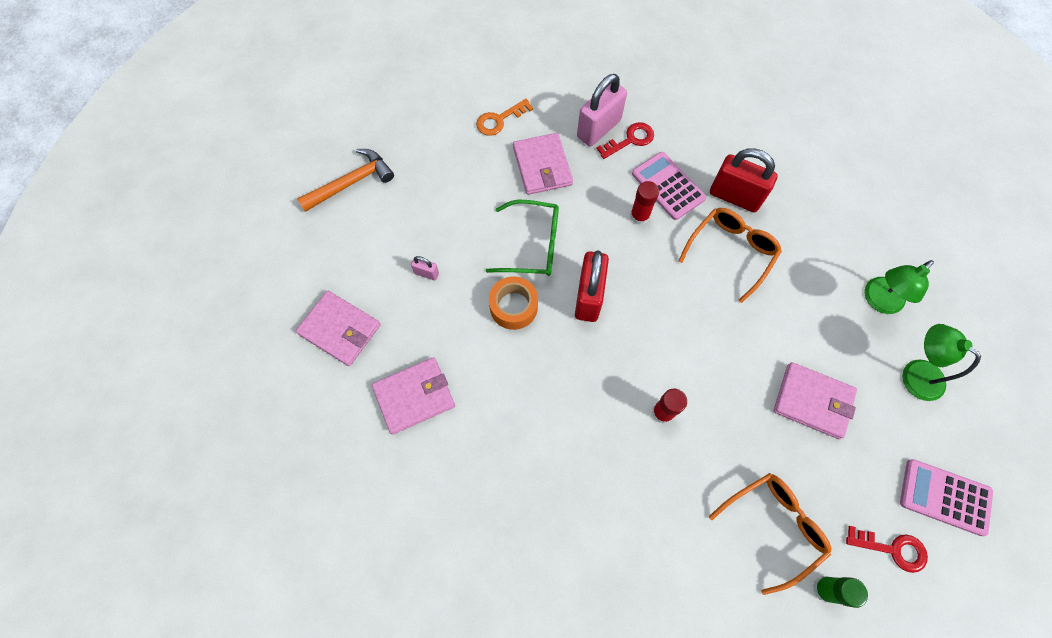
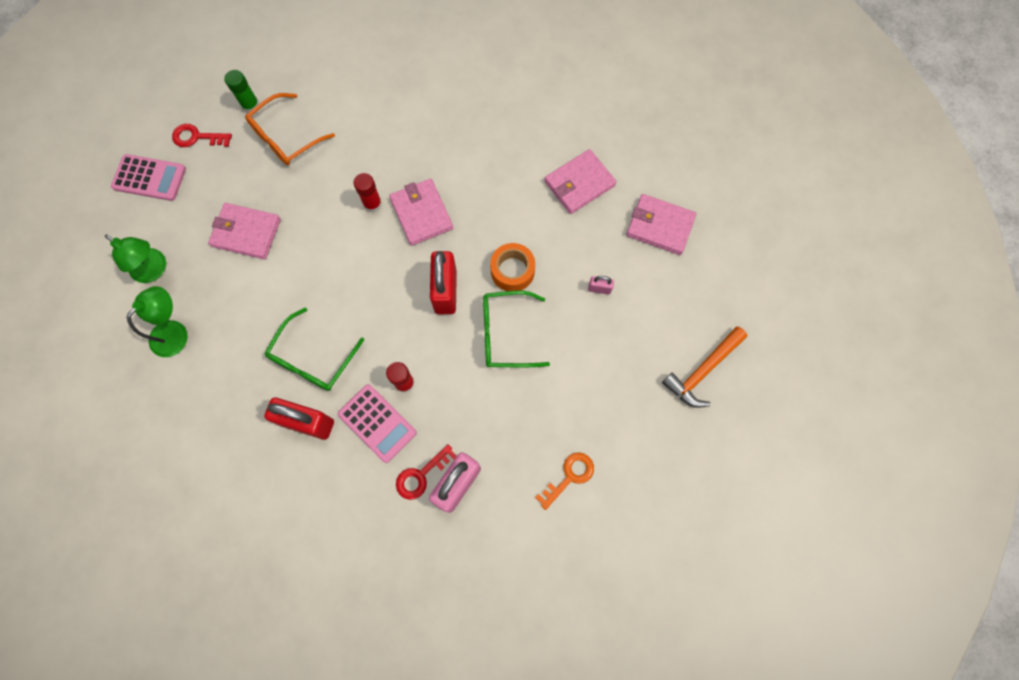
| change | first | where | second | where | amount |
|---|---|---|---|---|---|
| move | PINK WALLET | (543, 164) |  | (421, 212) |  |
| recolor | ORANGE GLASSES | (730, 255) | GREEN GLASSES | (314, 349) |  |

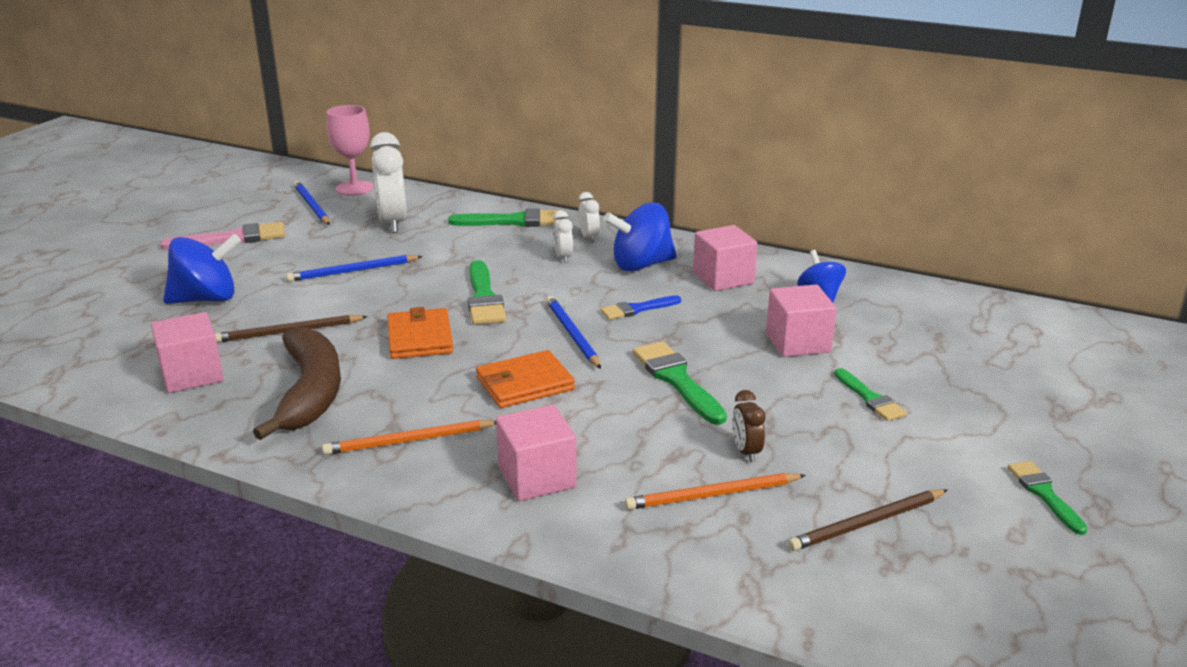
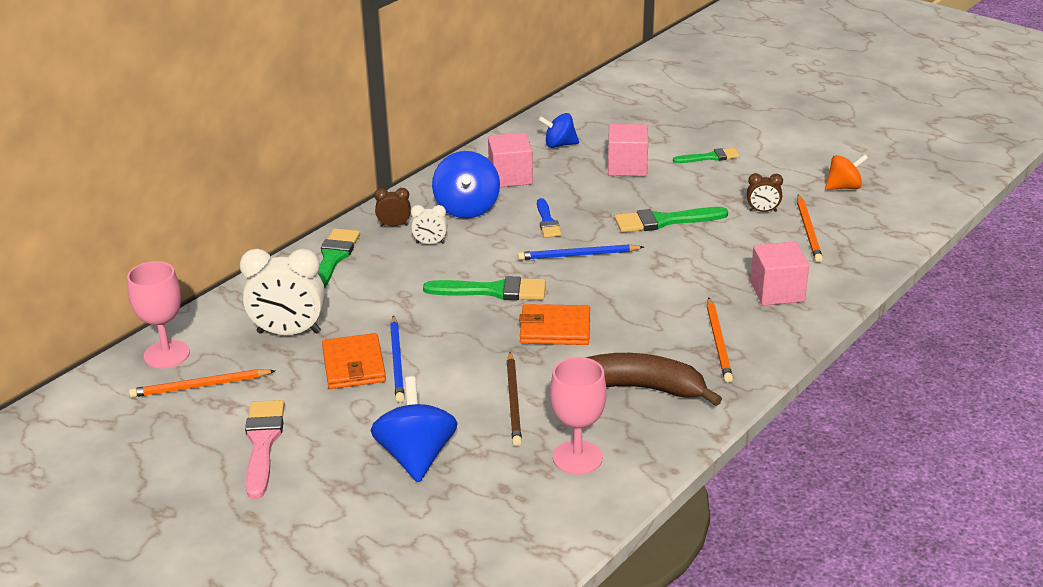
| change | first | where | second | where | amount |
|---|---|---|---|---|---|
| delete | GREEN BRUSH | (1048, 498) |  |  |  |
| move | ORANGE WALLET | (525, 379) |  | (354, 361) |  |
| replace | PINK CUBE | (187, 352) | PINK GOBLET | (578, 416) |  |
| replace | BROWN PENCIL | (868, 520) | ORANGE SPINNING TOP | (846, 172) |  |
| recolor | BLUE PENCIL | (312, 203) | ORANGE PENCIL | (202, 383) |  |
| recolor | WHITE CLOCK | (589, 217) | BROWN CLOCK | (393, 207) |  |

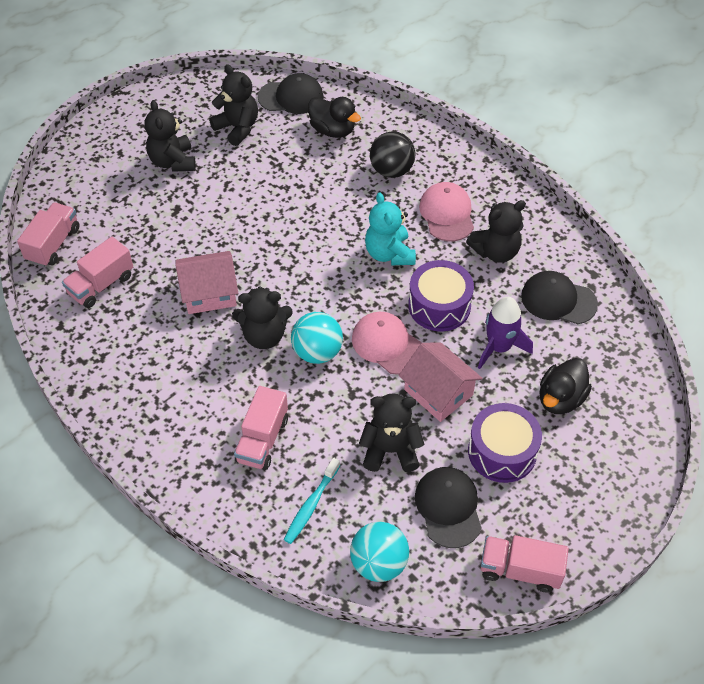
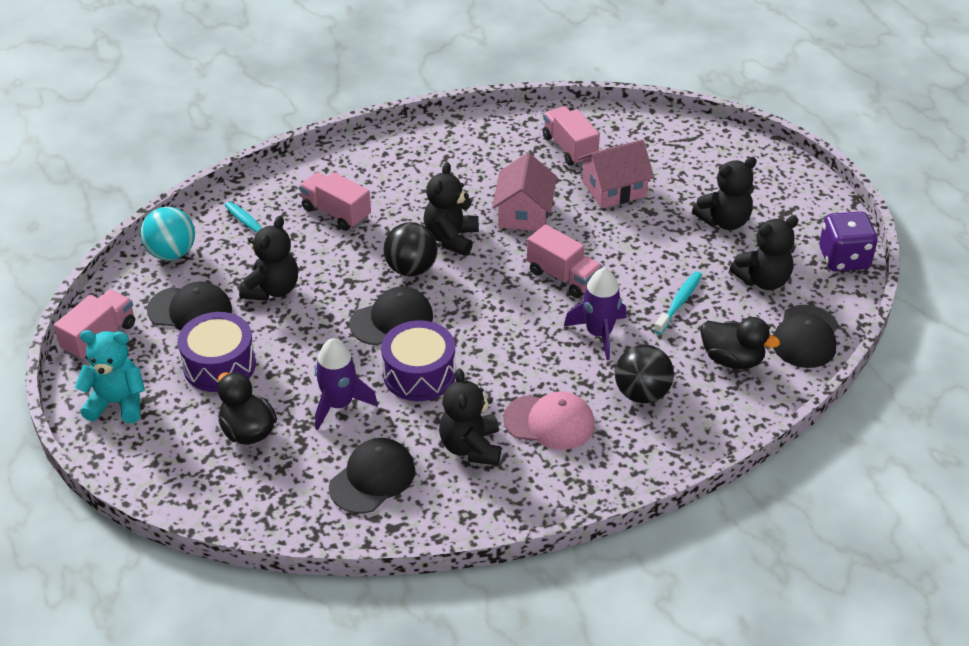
| change | first | where | second | where | amount |
|---|---|---|---|---|---|
| insert |  |  | PURPLE ROCKET | (595, 313) |  |
| insert |  |  | TURQUOISE TOOTHBRUSH | (678, 302) |  |
| insert |  |  | PURPLE DICE | (848, 241) |  |
| move | PINK TRUCK | (48, 234) |  | (565, 261) |  |
| move | TURQUOISE TEDDY BEAR | (390, 229) |  | (110, 376) |  |
| move | PINK HOUSE | (441, 382) |  | (616, 174) |  |
| recolor | TURQUOISE BALL | (317, 338) | BLACK BALL | (411, 249) |  |
| recolor | PINK CAP | (387, 343) | BLACK CAP | (391, 315) |  |
| rotate | BLACK TEDDY BEAR | (170, 136) |  | (724, 193) | 150 degrees clockwise |
| rotate | BLACK DUCK | (334, 117) |  | (740, 343) | 120 degrees counterclockwise |

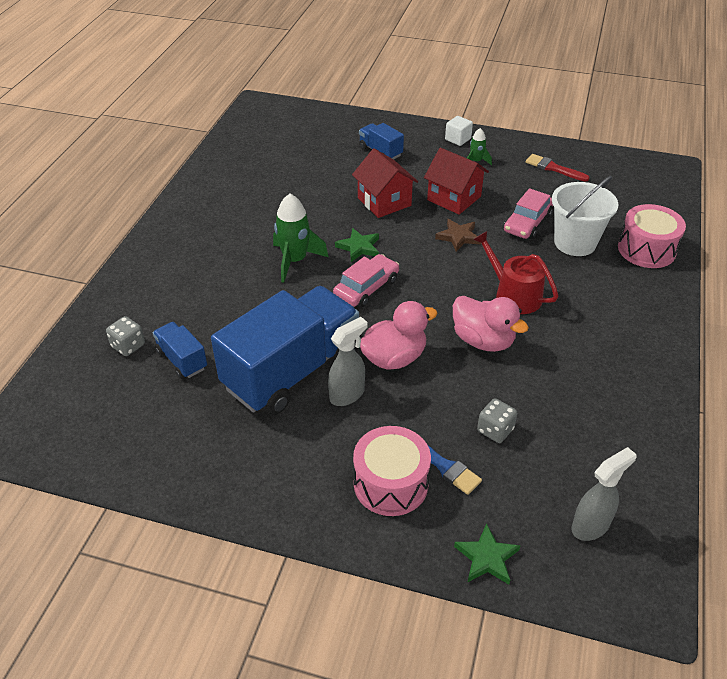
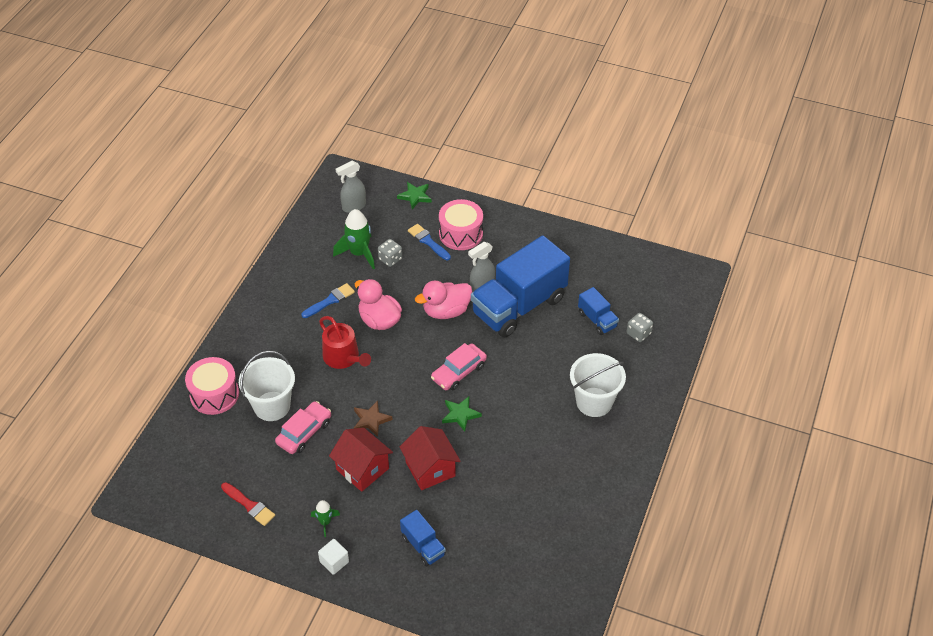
| change | first | where | second | where | amount |
|---|---|---|---|---|---|
| insert |  |  | BLUE BRUSH | (328, 300) |  |
| insert |  |  | WHITE BUCKET | (598, 385) |  |
| move | GREEN ROCKET | (300, 238) |  | (354, 239) |  |

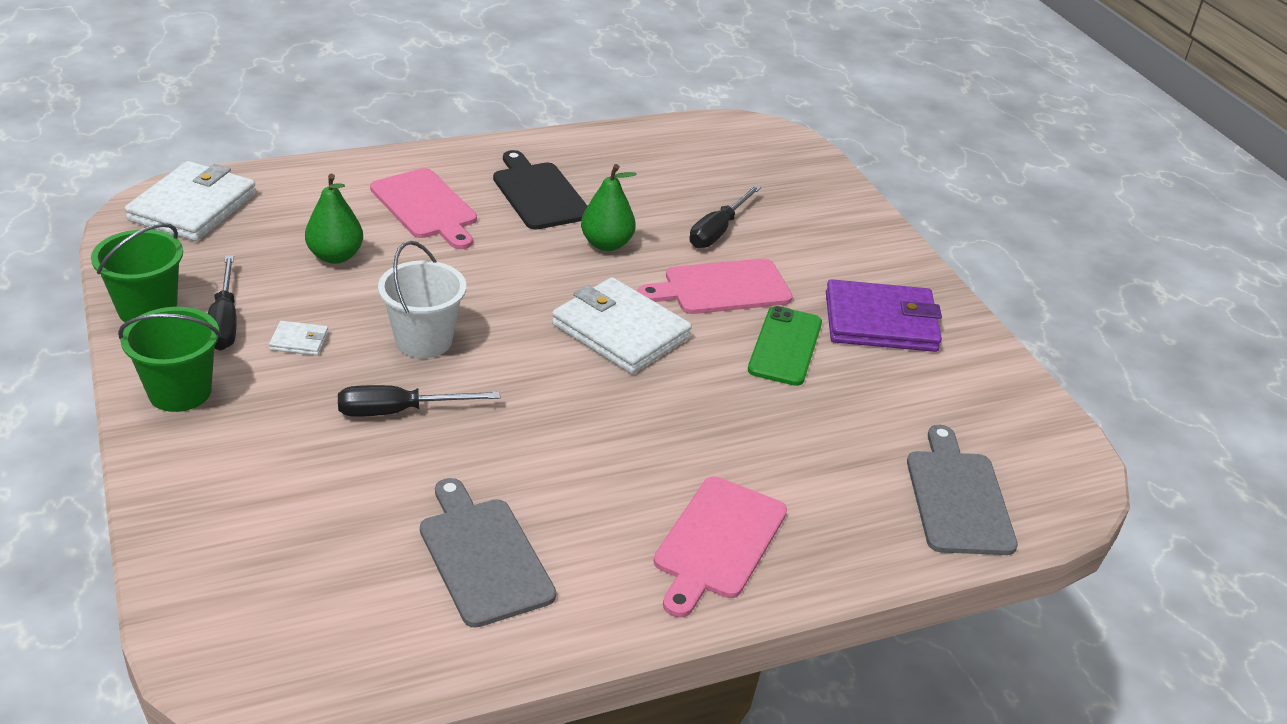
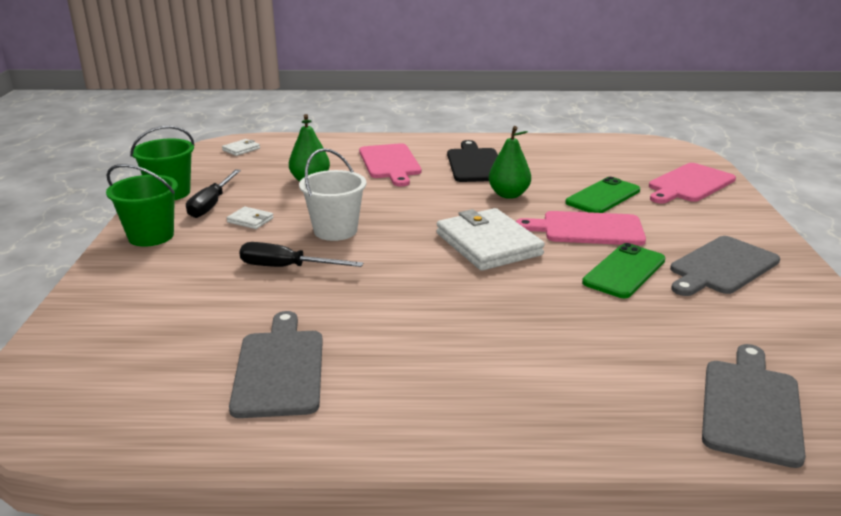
| change | first | where | second | where | amount |
|---|---|---|---|---|---|
| move | PINK CUTTING BOARD | (720, 546) |  | (692, 183) |  |
| replace | BLACK SCREWDRIVER | (725, 216) | GREEN PHONE | (602, 195) |  |
| replace | PURPLE WALLET | (884, 315) | GREY CUTTING BOARD | (725, 266) |  |
| resize | WHITE WALLET | (190, 201) |  | (241, 147) | x0.43 |

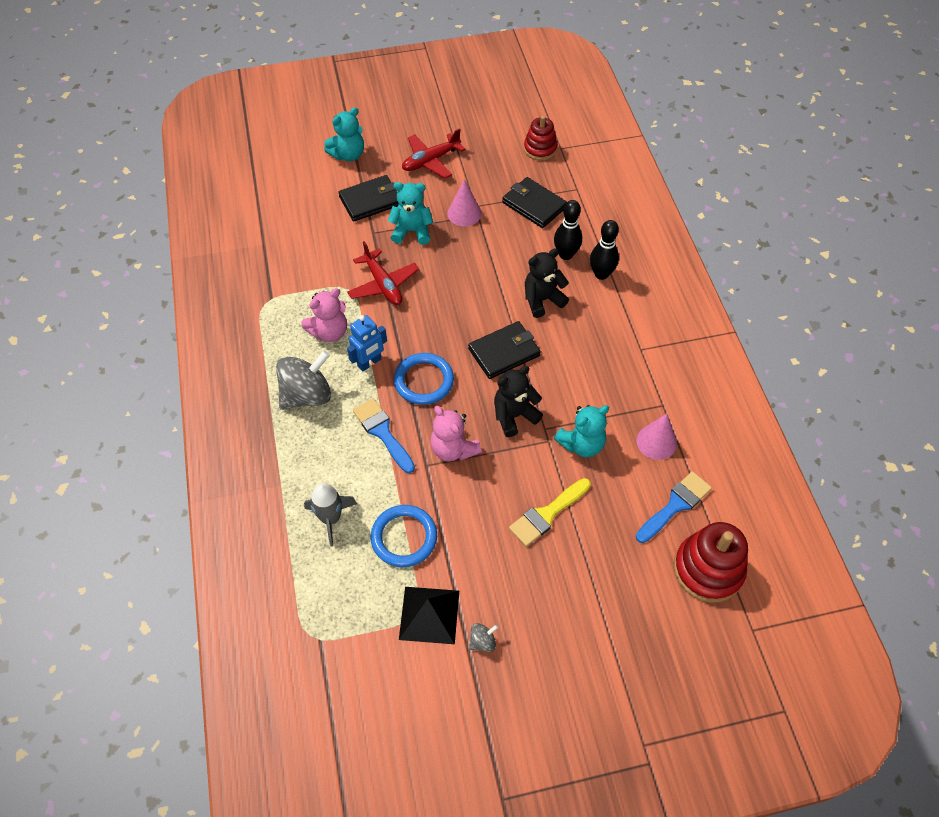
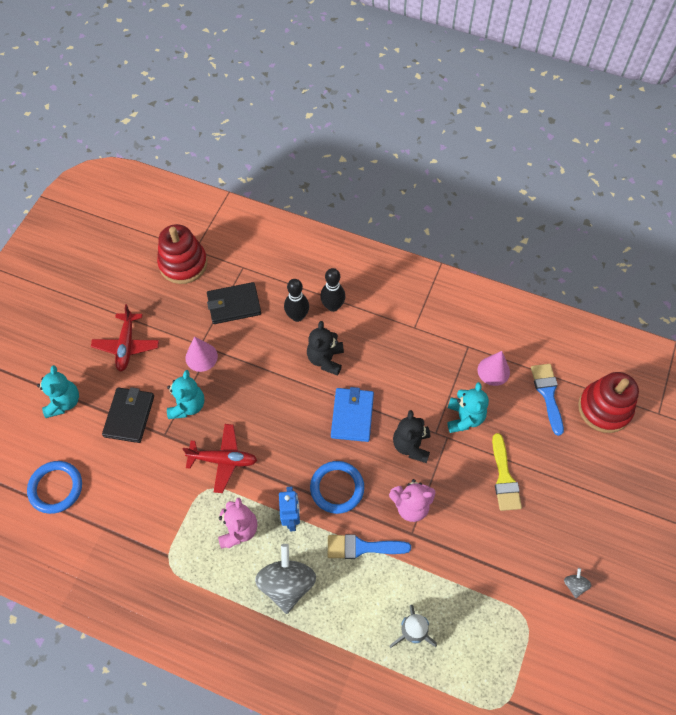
| change | first | where | second | where | amount |
|---|---|---|---|---|---|
| delete | BLACK PYRAMID | (429, 615) |  |  |  |
| move | BLUE RING | (404, 536) |  | (54, 487) |  |
| recolor | BLACK WALLET | (504, 350) | BLUE WALLET | (352, 414) |  |
| rotate | TURQUOISE TEDDY BEAR | (410, 213) |  | (185, 394) | 150 degrees clockwise |
| resize | RED STACKING TOY | (540, 138) |  | (182, 254) | x1.56 |

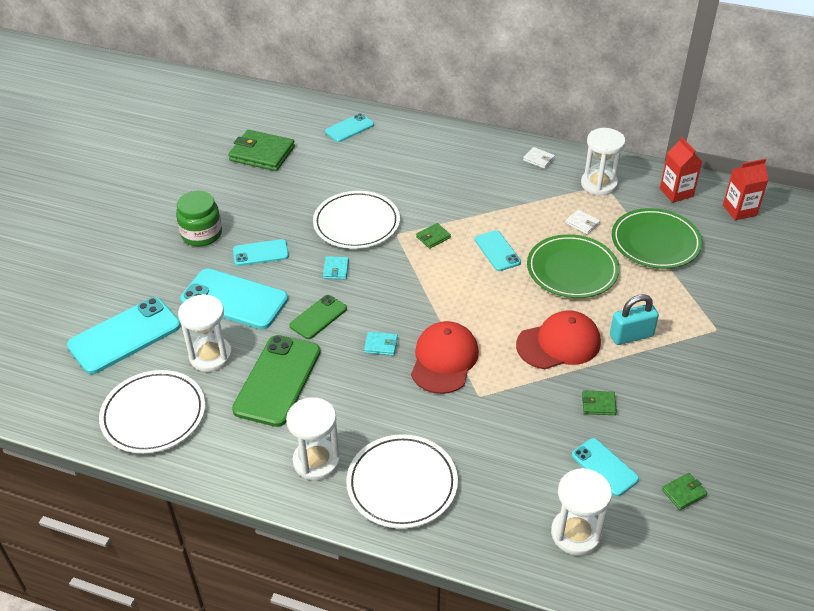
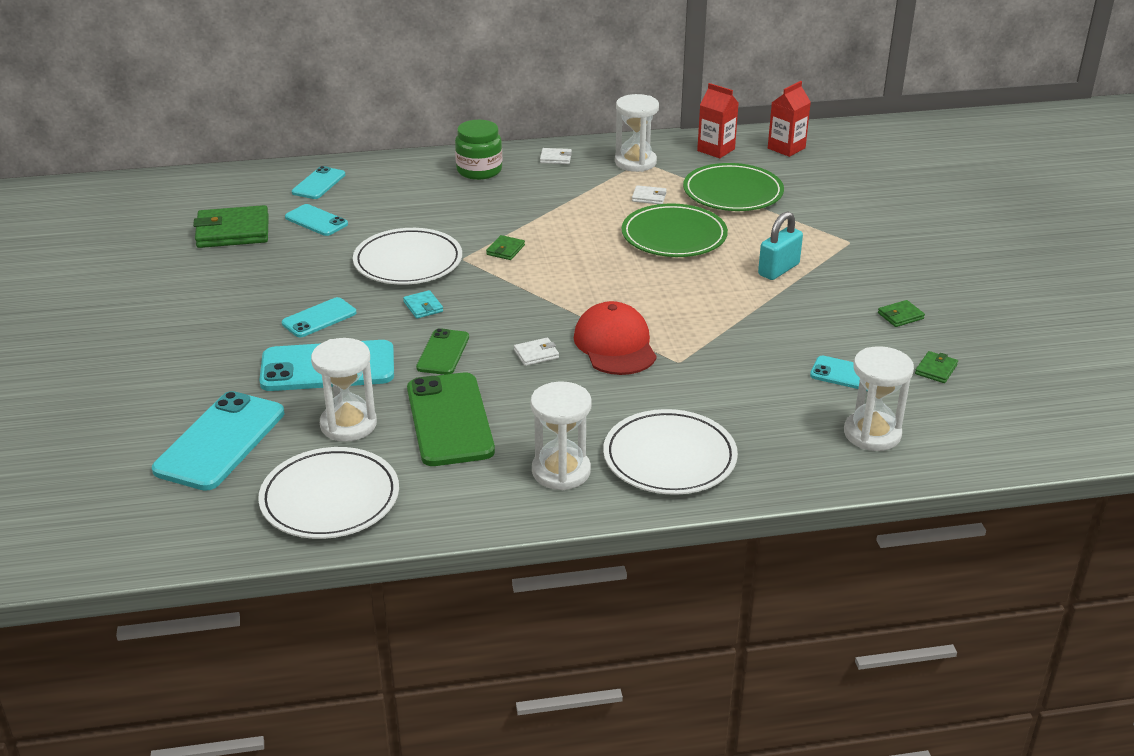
| change | first | where | second | where | amount |
|---|---|---|---|---|---|
| delete | RED CAP | (558, 339) |  |  |  |
| move | GREEN JAR | (199, 218) |  | (478, 150) |  |
| move | TURQUOISE PHONE | (498, 250) |  | (316, 220) |  |
| move | GREEN WALLET | (599, 402) |  | (901, 313) |  |
| recolor | TURQUOISE WALLET | (381, 344) | WHITE WALLET | (536, 352) |  |

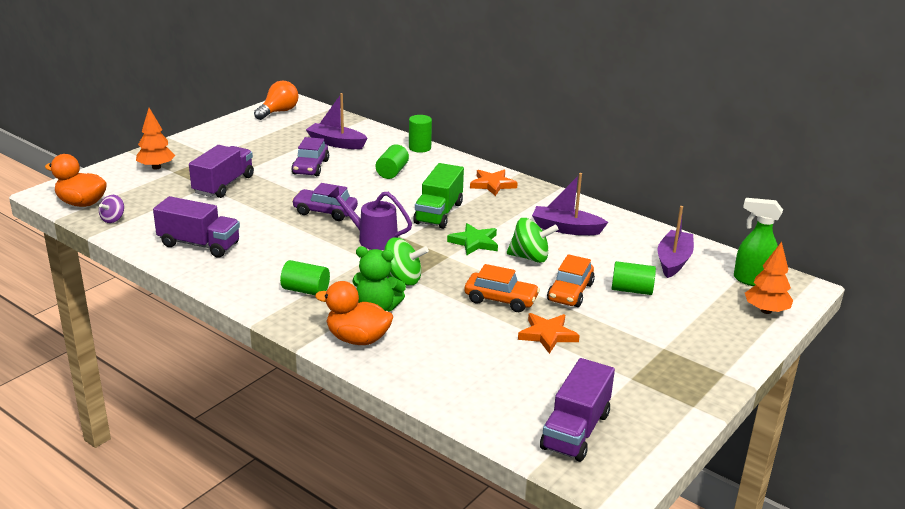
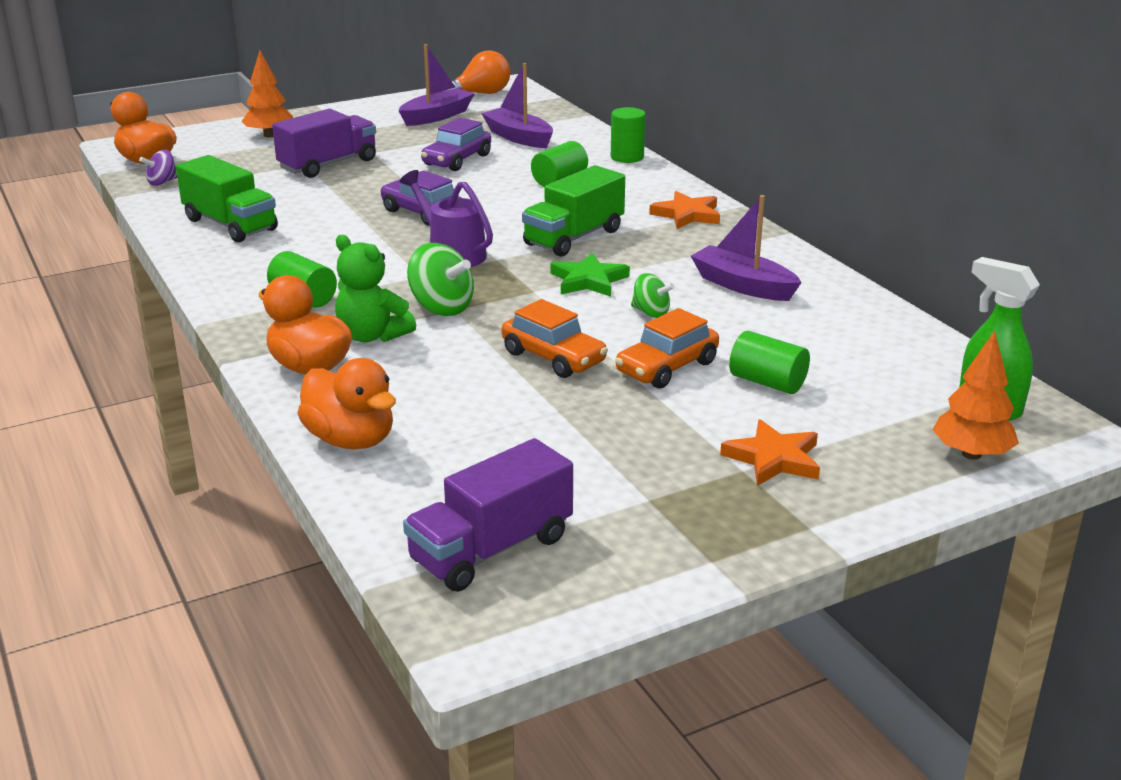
| change | first | where | second | where | amount |
|---|---|---|---|---|---|
| insert |  |  | ORANGE DUCK | (346, 403) |  |
| move | ORANGE STAR | (549, 333) |  | (770, 452) |  |
| move | PURPLE BOAT | (675, 242) |  | (436, 85) |  |
| recolor | PURPLE TRUCK | (196, 226) | GREEN TRUCK | (227, 198) |  |
| resize | GREEN SPINNING TOP | (533, 240) |  | (652, 295) | x0.61 |

